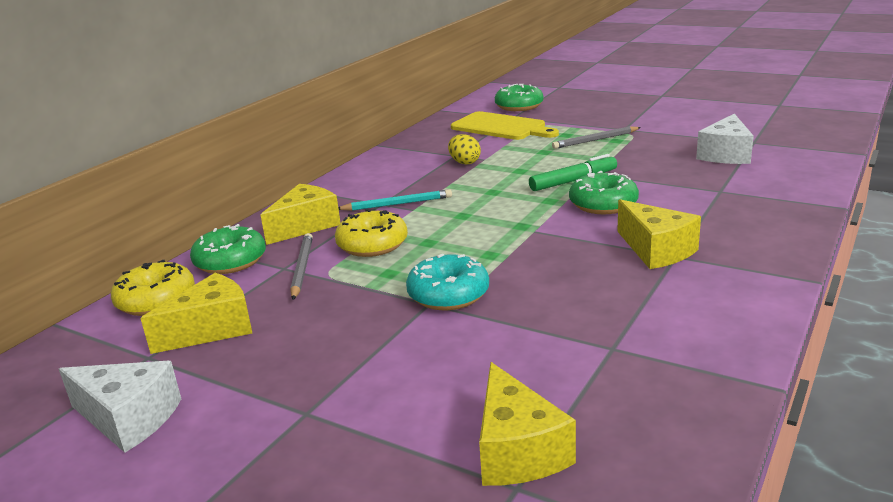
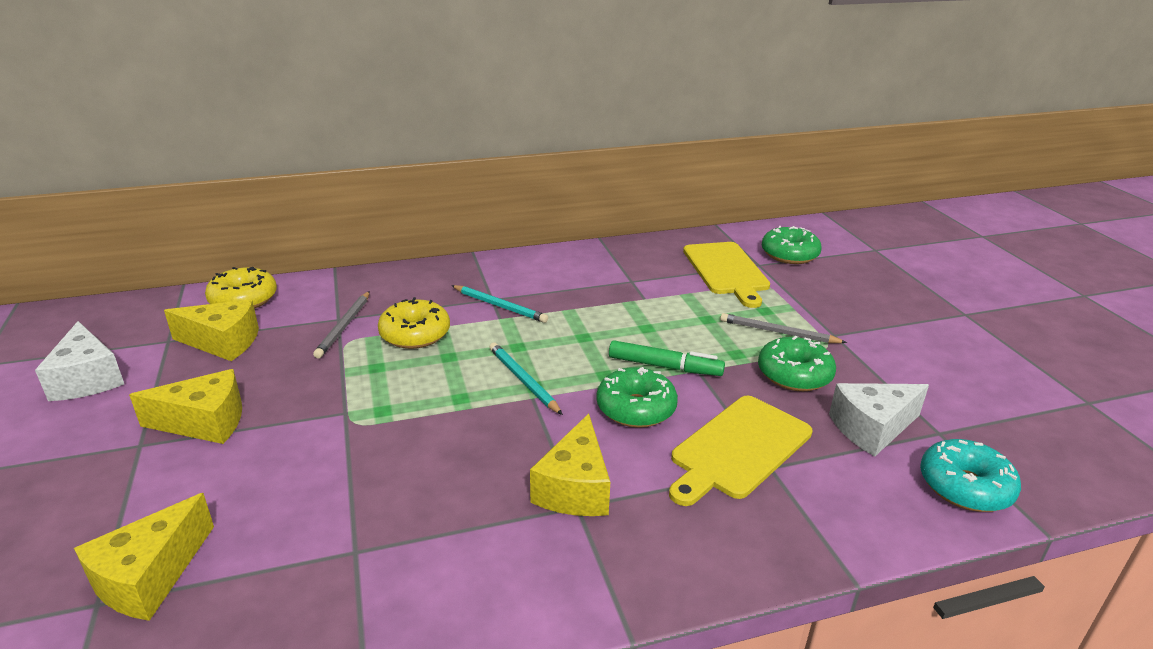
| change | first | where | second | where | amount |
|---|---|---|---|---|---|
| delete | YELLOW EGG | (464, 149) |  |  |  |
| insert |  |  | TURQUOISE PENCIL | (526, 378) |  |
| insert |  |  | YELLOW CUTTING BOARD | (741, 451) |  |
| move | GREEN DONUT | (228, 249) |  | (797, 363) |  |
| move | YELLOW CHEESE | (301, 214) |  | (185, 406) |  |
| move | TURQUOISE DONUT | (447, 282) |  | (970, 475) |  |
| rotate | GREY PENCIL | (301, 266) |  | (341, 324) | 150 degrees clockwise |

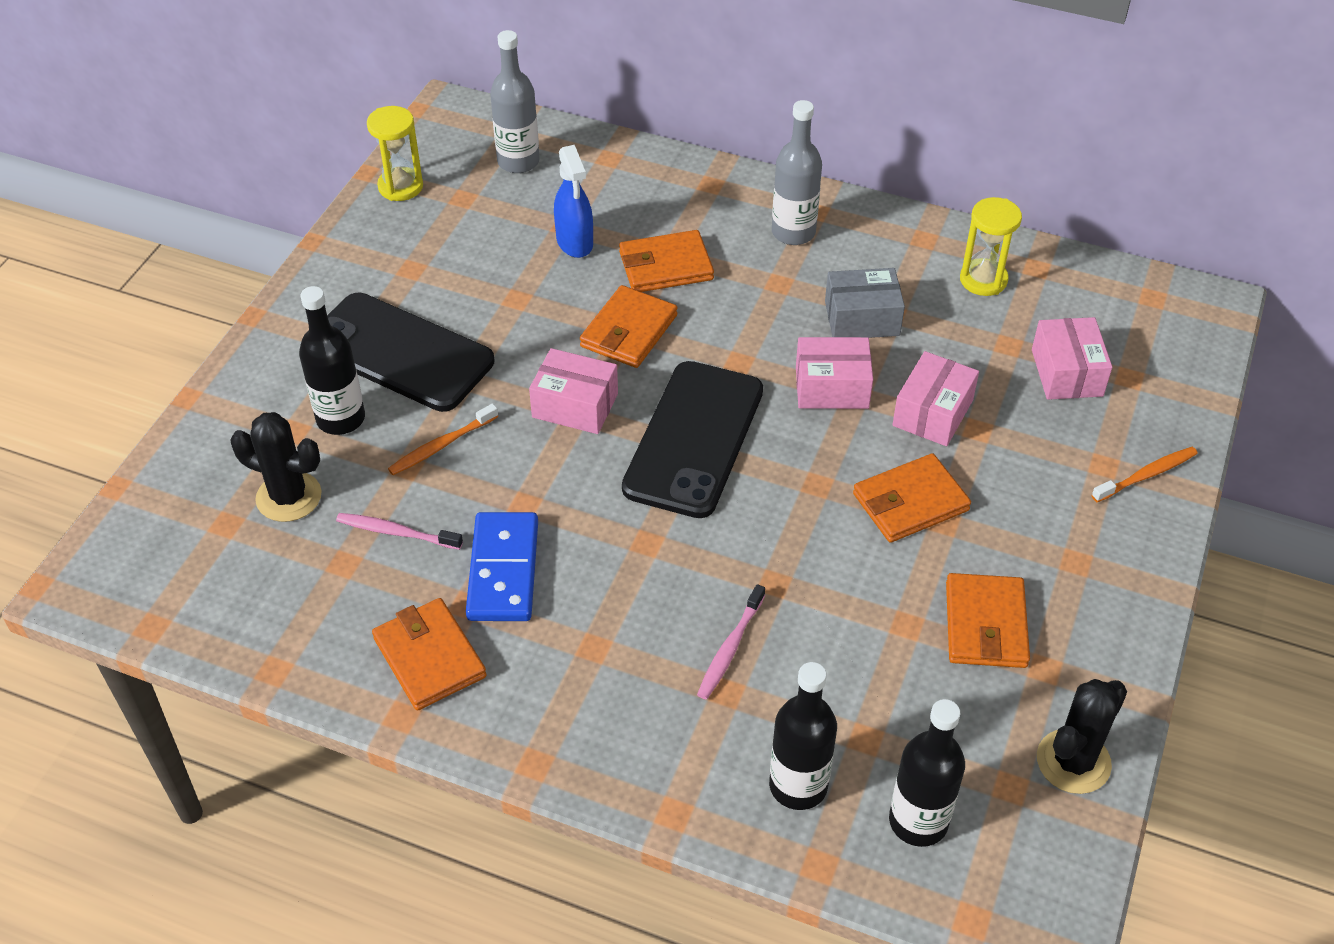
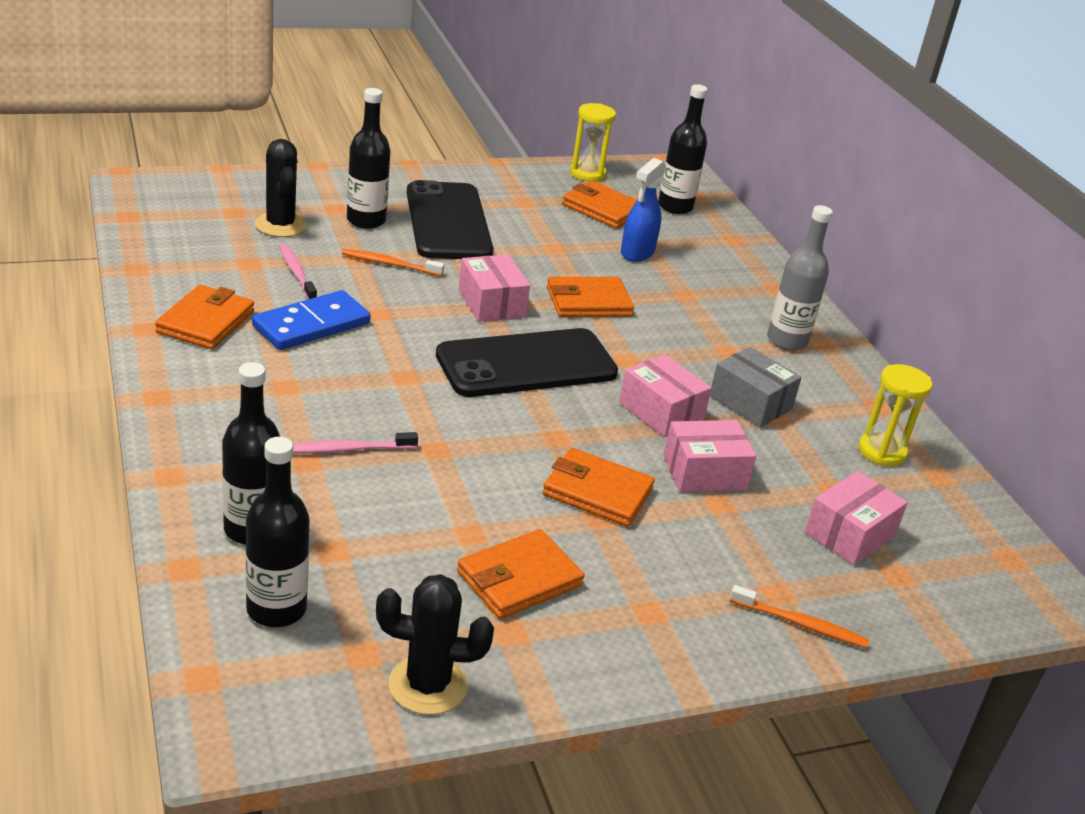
| change | first | where | second | where | amount |
|---|---|---|---|---|---|
| move | ORANGE WALLET | (666, 261) |  | (599, 204) |  |
| recolor | GREY BOTTLE | (515, 101) | BLACK BOTTLE | (683, 149) |  |

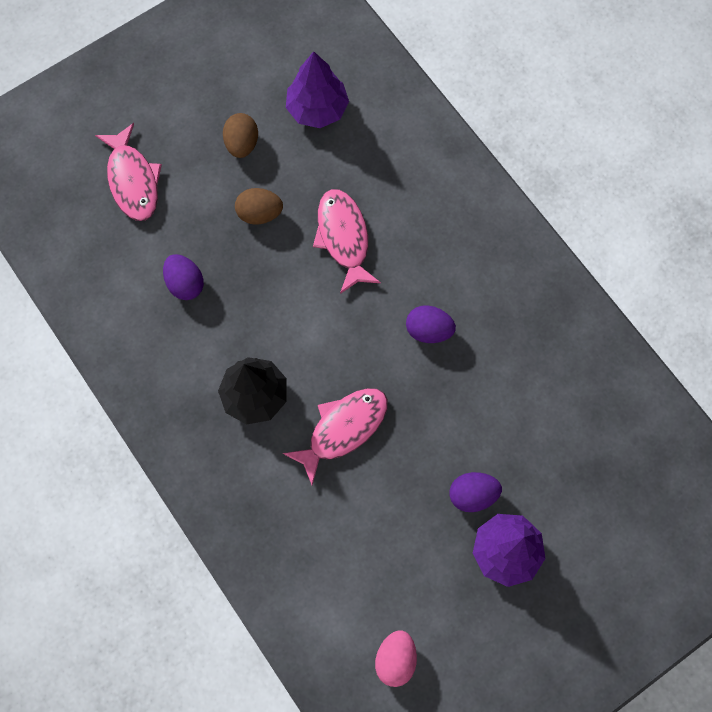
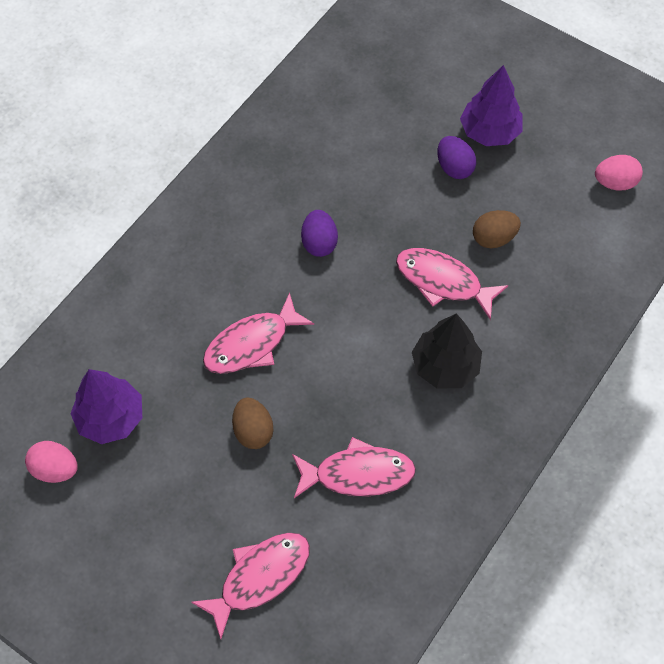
| change | first | where | second | where | amount |
|---|---|---|---|---|---|
| insert |  |  | PINK EGG | (51, 462) |  |
| move | BROWN EGG | (240, 135) |  | (497, 229) |  |
| replace | PURPLE EGG | (183, 277) | PINK FISH | (354, 467) |  |

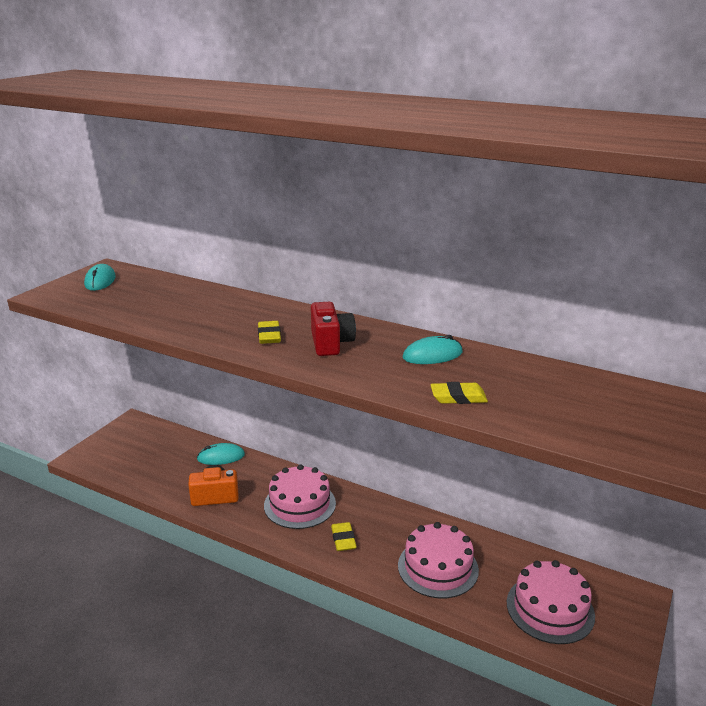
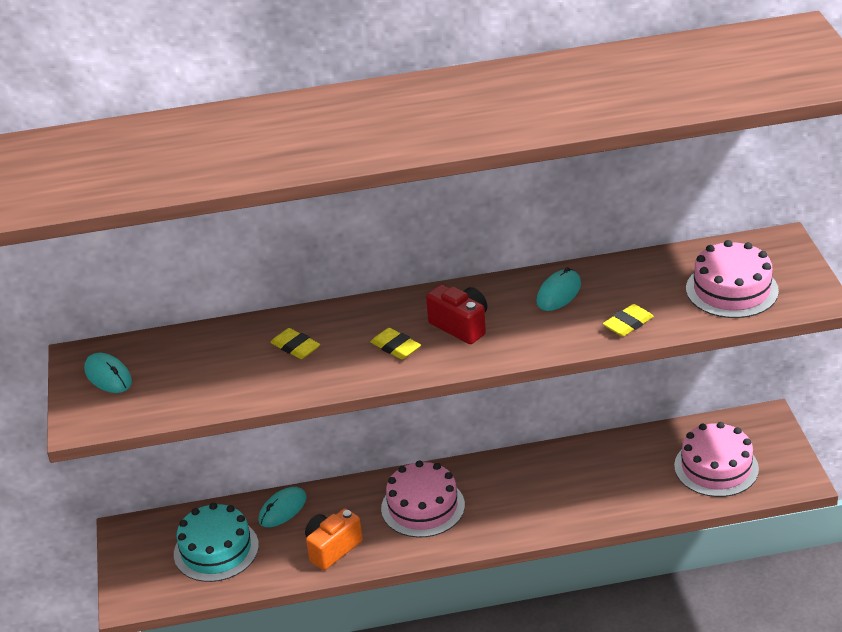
| change | first | where | second | where | amount |
|---|---|---|---|---|---|
| insert |  |  | TURQUOISE CAKE | (216, 542) |  |
| move | YELLOW ERASER | (344, 536) |  | (295, 343) |  |
| move | PINK CAKE | (438, 560) |  | (732, 279) |  |

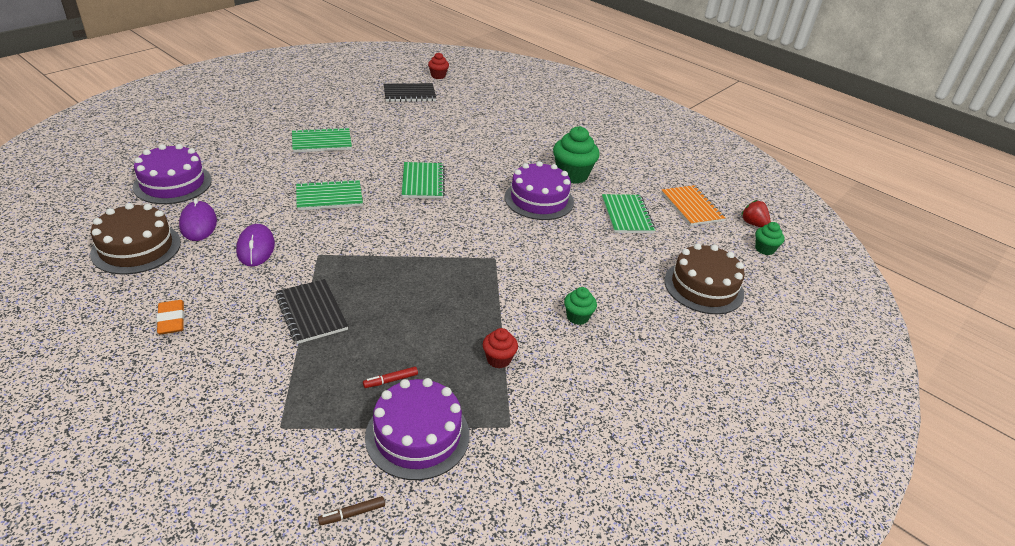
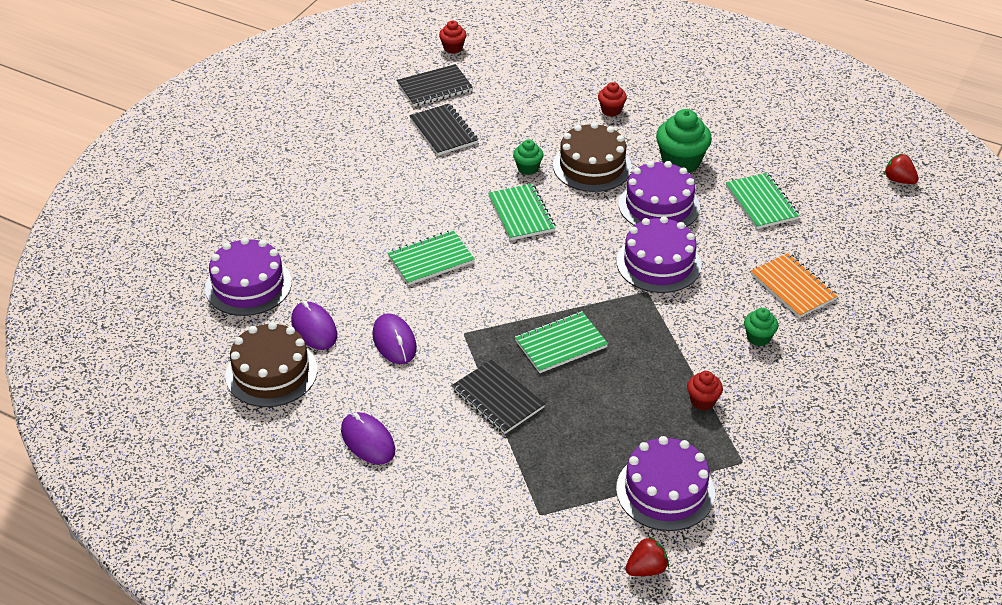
| change | first | where | second | where | amount |
|---|---|---|---|---|---|
| delete | RED MARKER | (390, 377) |  |  |  |
| insert |  |  | BLACK NOTEBOOK | (443, 129) |  |
| insert |  |  | RED CUPCAKE | (612, 99) |  |
| insert |  |  | PURPLE CAKE | (659, 254) |  |
| move | GREEN NOTEBOOK | (322, 140) |  | (561, 342) |  |
| move | ORANGE NOTEBOOK | (693, 205) |  | (794, 285) |  |
| move | BROWN CAKE | (704, 278) |  | (592, 157) |  |
| move | GREEN CUPCAKE | (770, 238) |  | (528, 157) |  |
| replace | ORANGE ERASER | (170, 317) | PURPLE MOUSE | (368, 438) |  |
| replace | BROWN MARKER | (351, 510) | RED STRAWBERRY | (647, 556) |  |

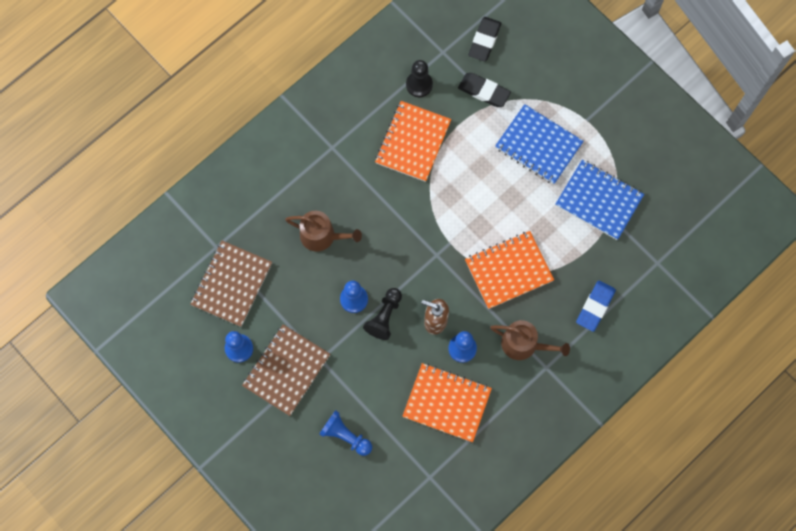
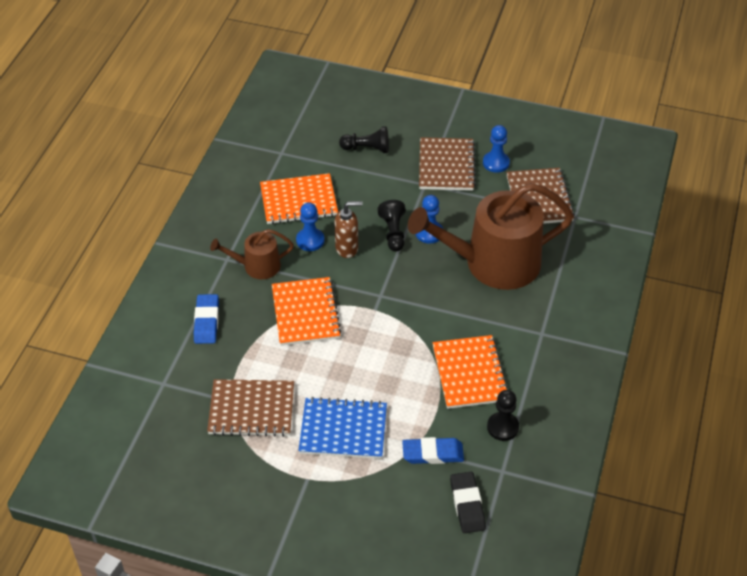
| change | first | where | second | where | amount |
|---|---|---|---|---|---|
| recolor | BLUE PAWN | (345, 433) | BLACK PAWN | (364, 139) |  |
| recolor | BLACK ERASER | (484, 90) | BLUE ERASER | (433, 450) |  |
| recolor | BLUE NOTEBOOK | (600, 200) | BROWN NOTEBOOK | (250, 408) |  |
| rotate | ORANGE NOTEBOOK | (509, 270) |  | (307, 311) | 45 degrees counterclockwise |
| resize | BROWN WATERING CAN | (323, 231) |  | (491, 236) | x2.05 |

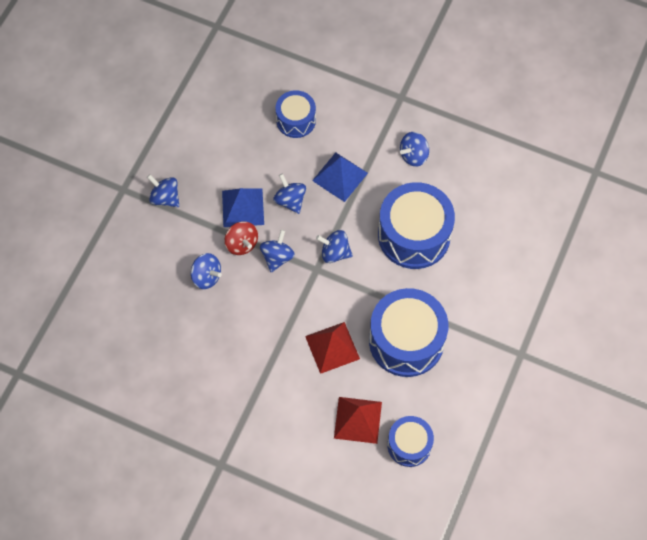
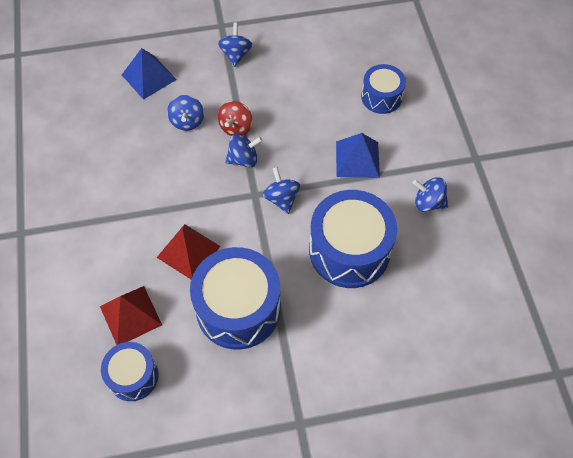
| change | first | where | second | where | amount |
|---|---|---|---|---|---|
| delete | BLUE SPINNING TOP | (289, 194) |  |  |  |
| move | BLUE PYRAMID | (243, 207) |  | (149, 74) |  |

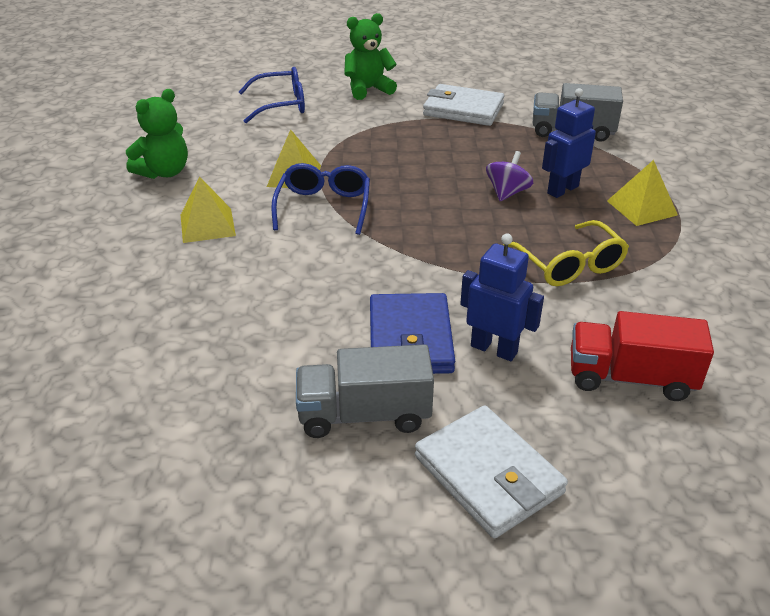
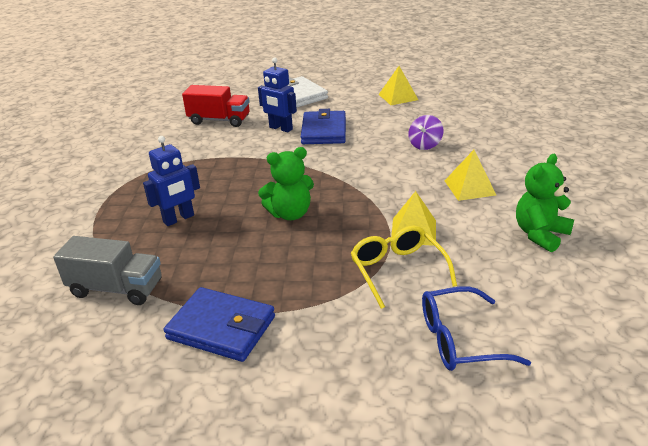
| change | first | where | second | where | amount |
|---|---|---|---|---|---|
| delete | BLUE GLASSES | (320, 199) |  |  |  |
| delete | GREY TRUCK | (365, 391) |  |  |  |
| move | GREEN TEDDY BEAR | (370, 56) |  | (286, 183) |  |
| move | PURPLE SPINNING TOP | (509, 176) |  | (425, 132) |  |
| move | YELLOW GLASSES | (566, 253) |  | (404, 267) |  |
| move | YELLOW PYRAMID | (642, 193) |  | (398, 85) |  |
| recolor | WHITE WALLET | (463, 105) | BLUE WALLET | (219, 324) |  |

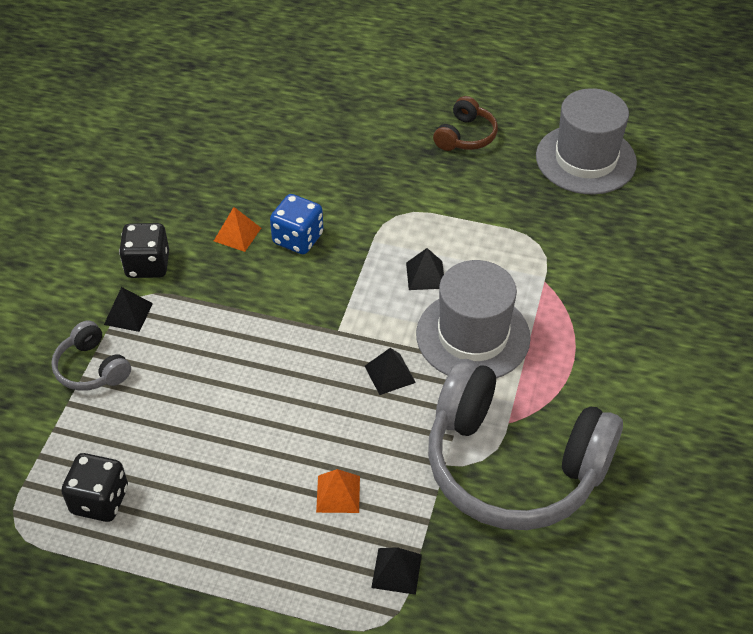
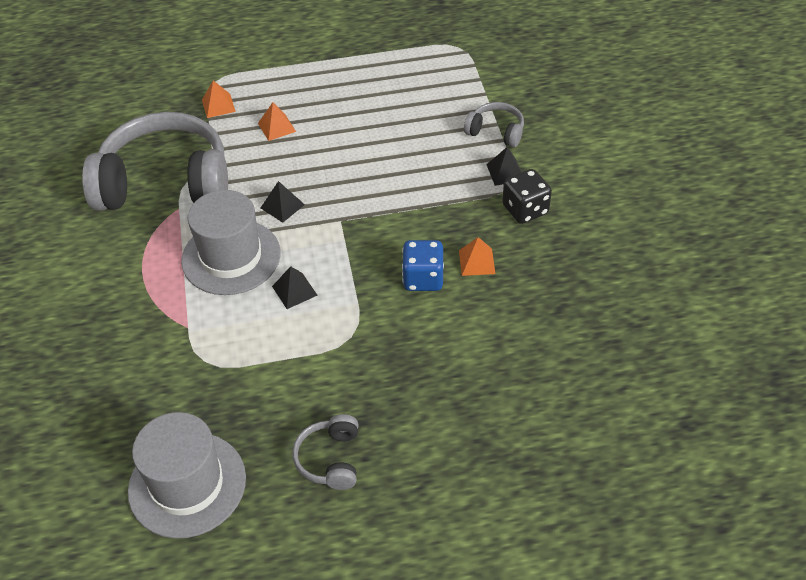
| change | first | where | second | where | amount |
|---|---|---|---|---|---|
| delete | BLACK DICE | (94, 487) |  |  |  |
| recolor | BLACK PYRAMID | (396, 571) | ORANGE PYRAMID | (219, 99) |  |
| recolor | BROWN HEADPHONES | (465, 123) | GREY HEADPHONES | (325, 452) |  |

